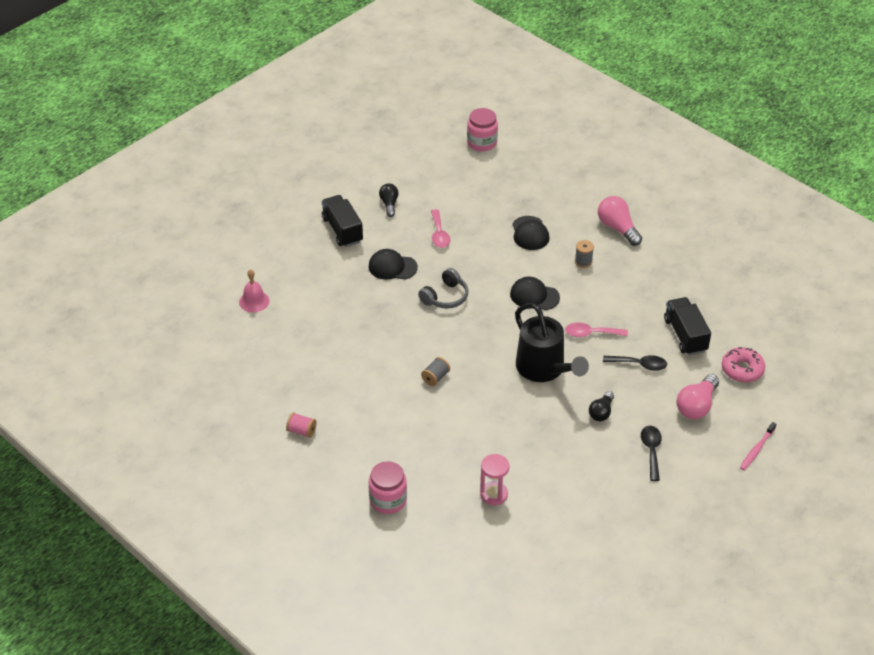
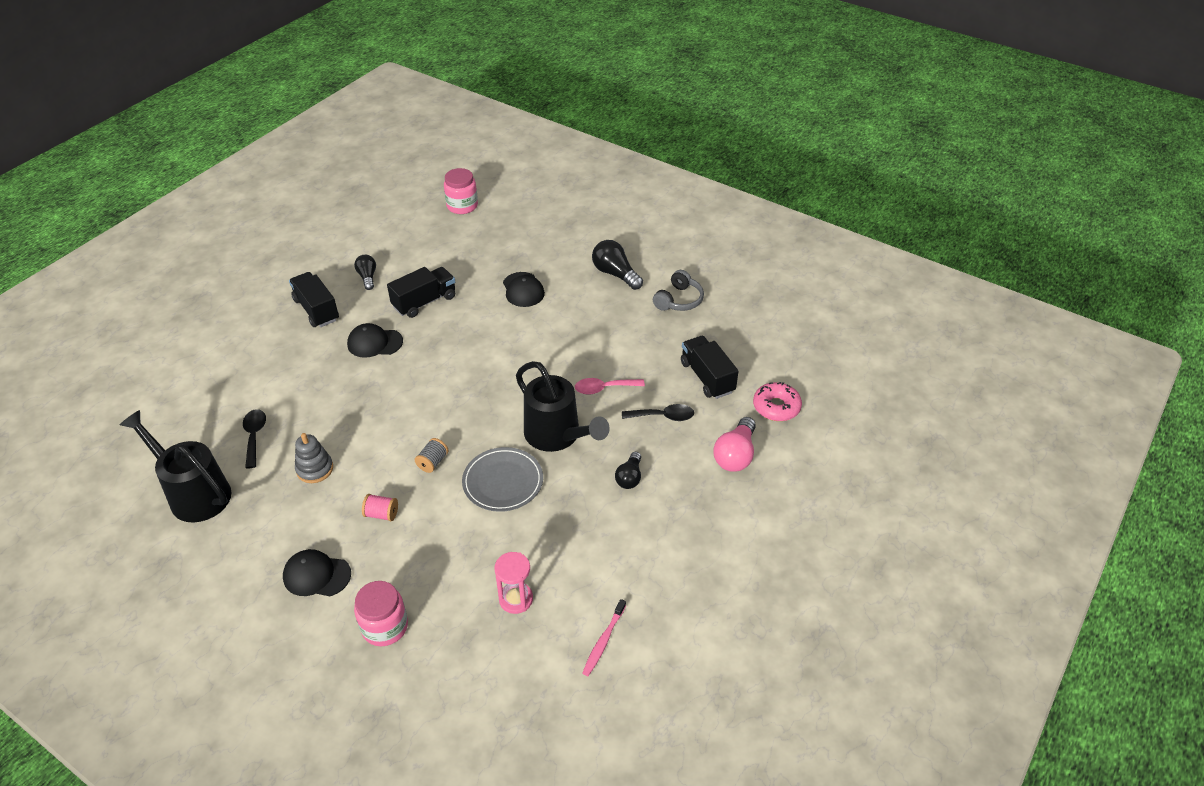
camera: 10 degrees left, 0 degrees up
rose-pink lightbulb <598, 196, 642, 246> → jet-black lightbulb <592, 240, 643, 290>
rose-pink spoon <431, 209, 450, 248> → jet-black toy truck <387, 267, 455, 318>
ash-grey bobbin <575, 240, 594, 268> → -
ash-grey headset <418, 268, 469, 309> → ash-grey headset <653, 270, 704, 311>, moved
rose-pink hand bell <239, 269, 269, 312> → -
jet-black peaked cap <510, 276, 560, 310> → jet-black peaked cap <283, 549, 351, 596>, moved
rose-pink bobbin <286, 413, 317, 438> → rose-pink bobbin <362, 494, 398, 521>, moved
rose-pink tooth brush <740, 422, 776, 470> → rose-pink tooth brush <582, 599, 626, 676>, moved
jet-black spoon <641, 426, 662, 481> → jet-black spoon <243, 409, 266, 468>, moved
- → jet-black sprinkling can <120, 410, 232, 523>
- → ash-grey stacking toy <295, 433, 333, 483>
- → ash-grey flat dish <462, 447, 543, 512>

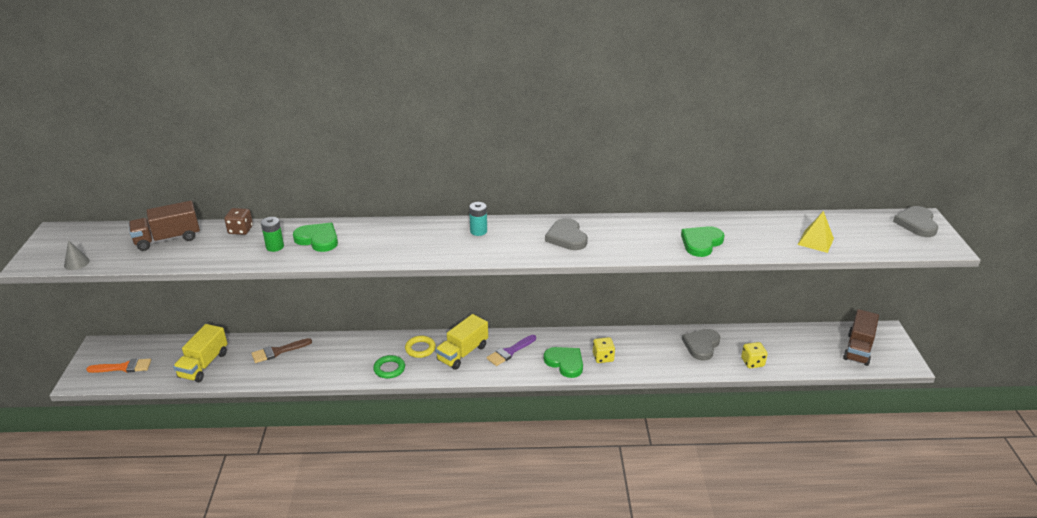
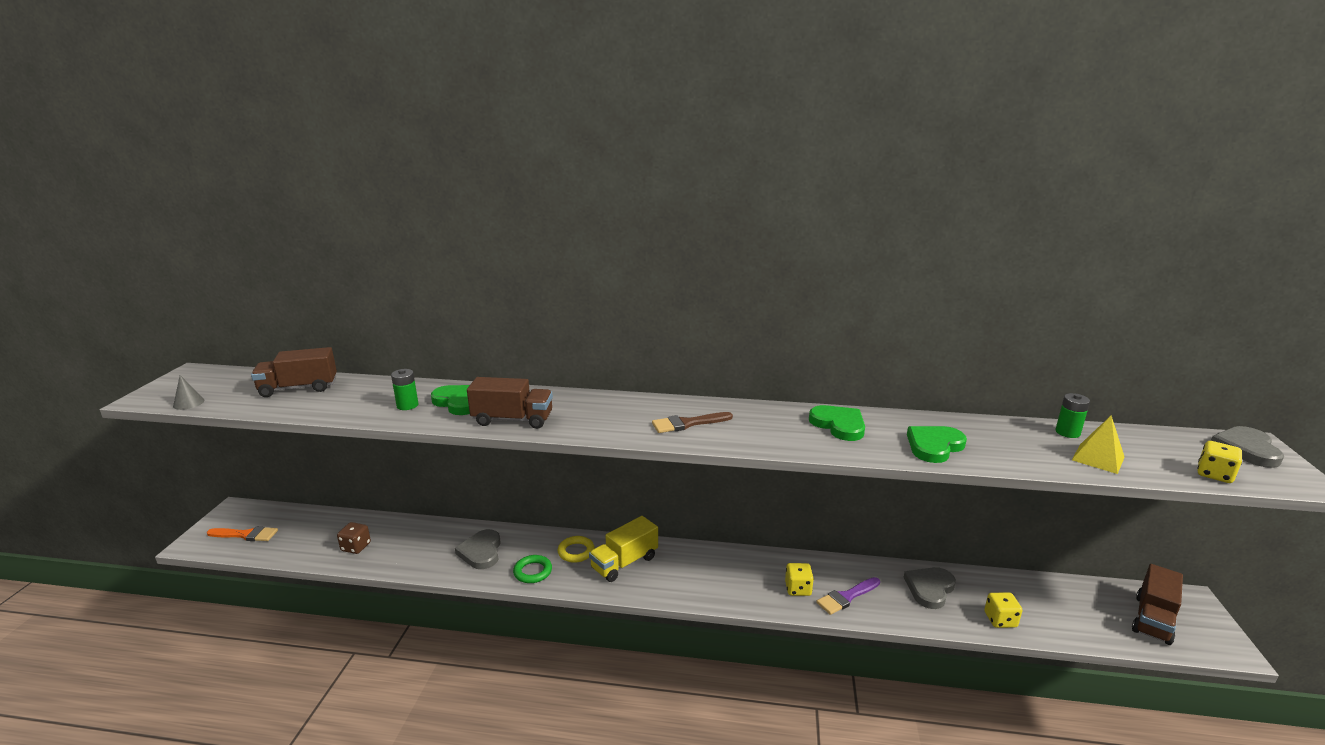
camera: 10 degrees right, 10 degrees down
teal AA battery <469, 202, 487, 236> → -
dark brown die <224, 208, 253, 235> → dark brown die <337, 522, 371, 554>, moved
ash-grey heart shape <545, 218, 588, 250> → ash-grey heart shape <455, 529, 501, 569>, moved
yellow toy truck <173, 324, 228, 382> → -
violet brush <486, 335, 536, 366> → violet brush <816, 577, 880, 615>, moved
dark brown brush <251, 338, 312, 363> → dark brown brush <652, 412, 733, 433>, moved
leaf-green heart shape <544, 347, 583, 378> → leaf-green heart shape <809, 405, 865, 441>, moved
- → dark brown toy truck <467, 377, 553, 429>
- → leaf-green AA battery <1055, 393, 1090, 438>
- → yellow die <1197, 441, 1242, 483>

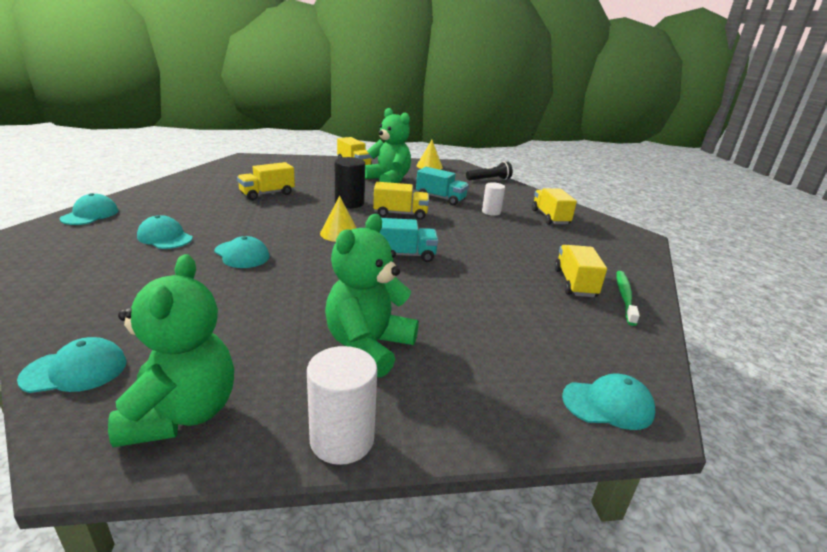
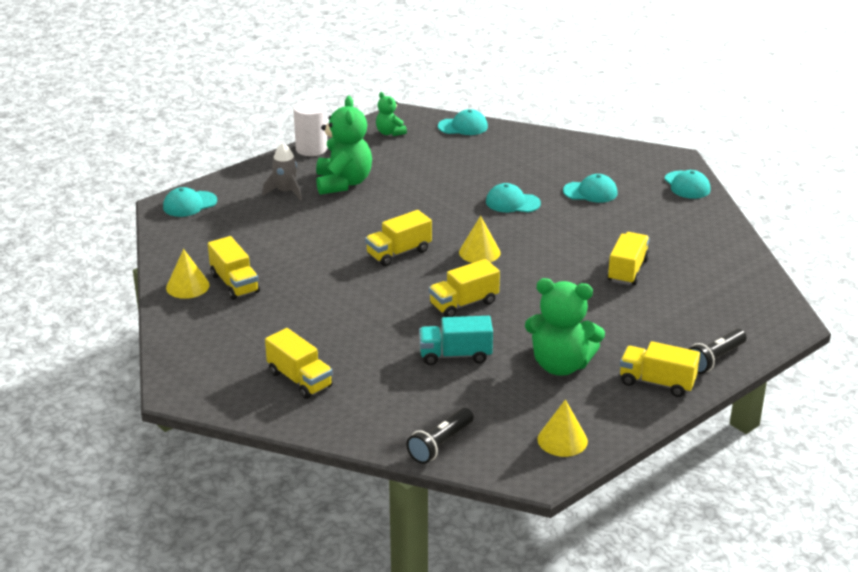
camera: 150 degrees right, 5 degrees up
jet-black solid cylinder <335, 157, 365, 208> → -
snow-white solid cylinder <482, 182, 505, 216> → -
teal toy truck <379, 218, 438, 262> → yellow toy truck <365, 210, 432, 266>
leaf-green teddy <108, 254, 234, 447> → leaf-green teddy <376, 92, 407, 136>, x0.52
leaf-green tooth brush <617, 271, 640, 326> → yellow cone <166, 249, 210, 299>
teal peaked cap <17, 337, 126, 393> → teal peaked cap <438, 109, 488, 135>, 135 degrees counterclockwise
- → ash-grey spaceship <263, 143, 302, 201>
- → jet-black pocket torch <689, 329, 747, 374>

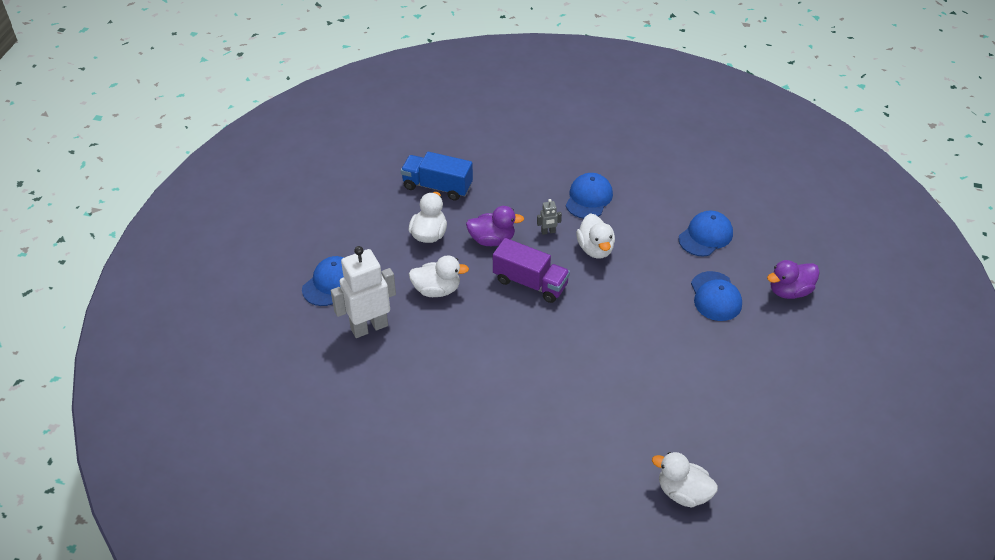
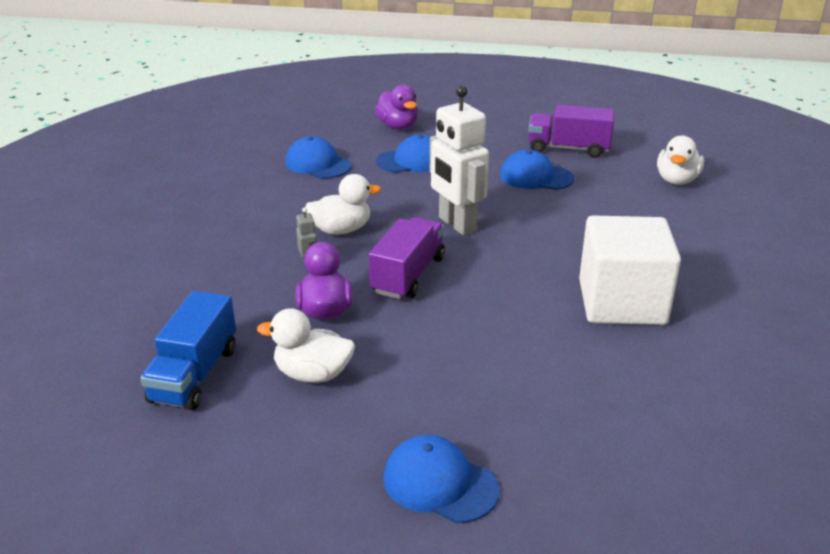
camera: 95 degrees left, 15 degrees down
cobalt peaked cap <566, 173, 613, 219> → cobalt peaked cap <500, 150, 574, 190>, moved
snow-white robot figure <331, 246, 396, 338> → snow-white robot figure <430, 86, 489, 236>, moved
snow-white toy duck <409, 255, 469, 297> → -
- → violet toy truck <528, 105, 614, 158>
- → snow-white block <579, 215, 681, 325>

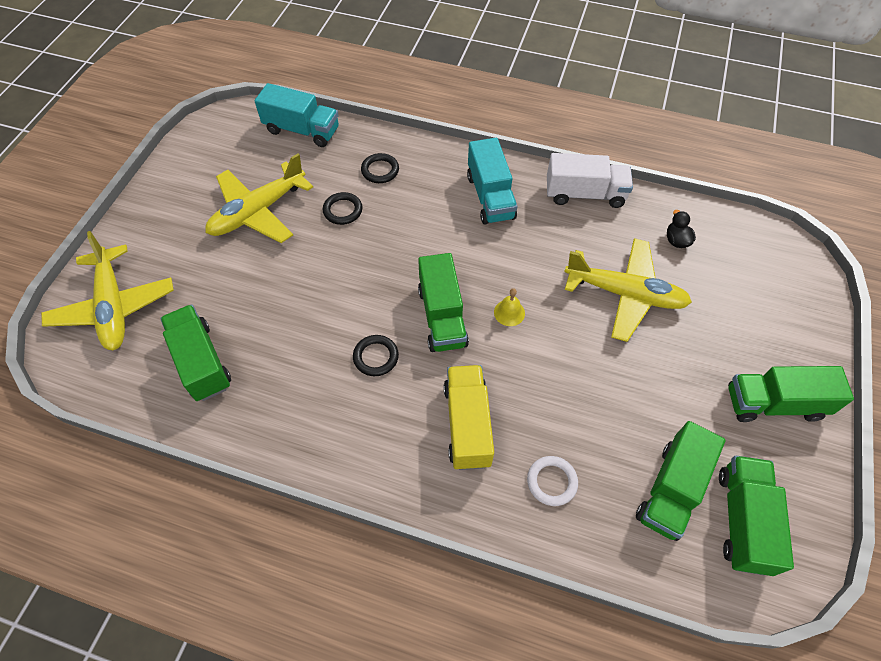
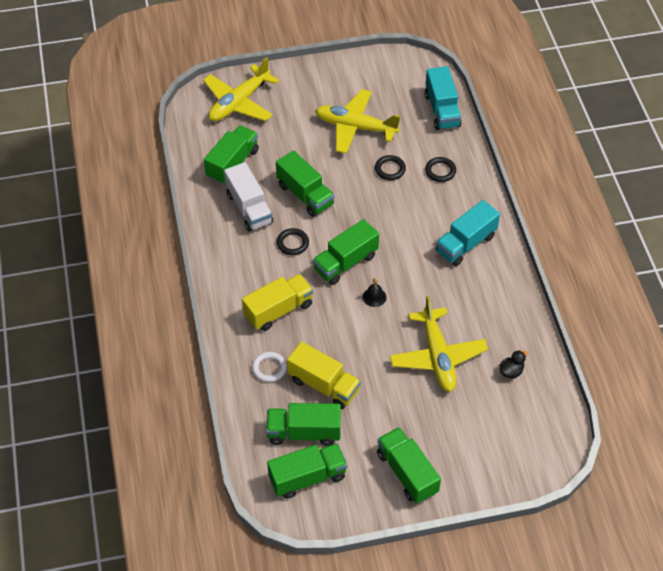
camera: 60 degrees right, 5 degrees down
snow-white toy truck <547, 153, 633, 208> → snow-white toy truck <224, 162, 273, 232>, moved
yellow hand bell <494, 288, 525, 326> → jet-black hand bell <363, 278, 386, 307>
- → leaf-green toy truck <276, 150, 334, 217>
- → yellow toy truck <287, 342, 361, 409>

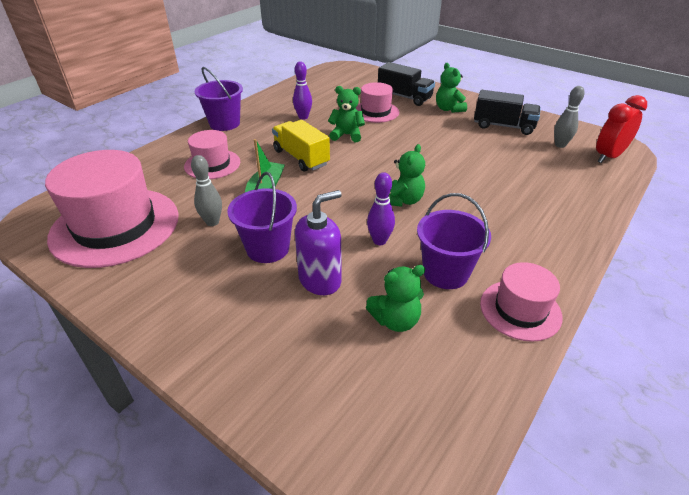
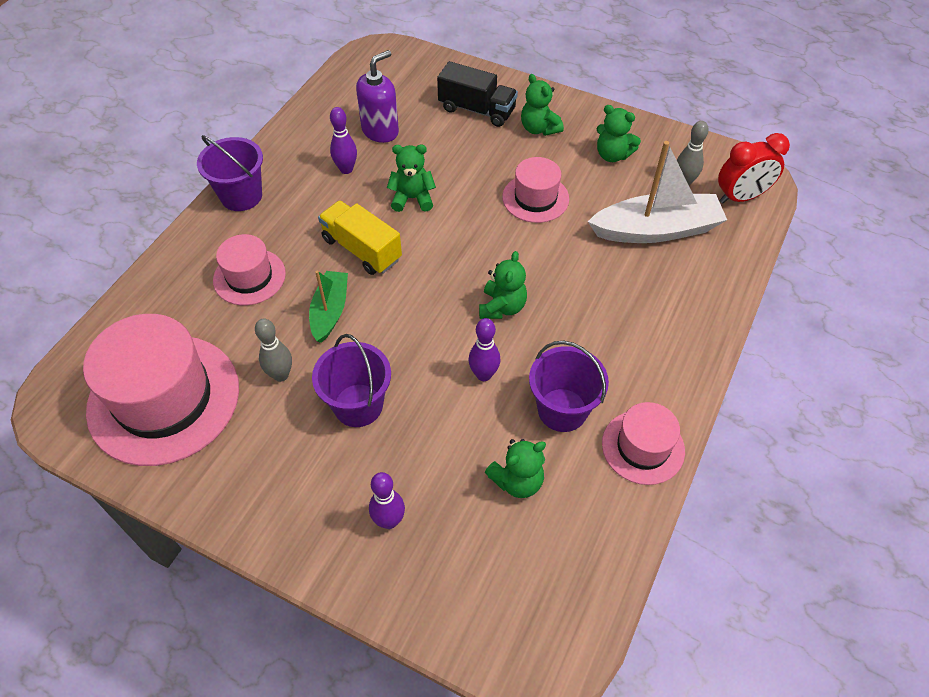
camera: 10 degrees left, 15 degrees up
rose-pink top hat <356, 82, 399, 123> → rose-pink top hat <502, 157, 569, 223>, moved
jet-black toy truck <474, 90, 541, 135> → leaf-green teddy <597, 105, 641, 162>
red bedside clock <596, 95, 647, 163> → red bedside clock <718, 133, 790, 204>, 150 degrees counterclockwise
violet pump bottle <295, 190, 342, 295> → violet pump bottle <356, 50, 399, 143>, moved
- → snow-white sailboat <588, 141, 727, 243>
- → violet tenpin <369, 472, 405, 529>

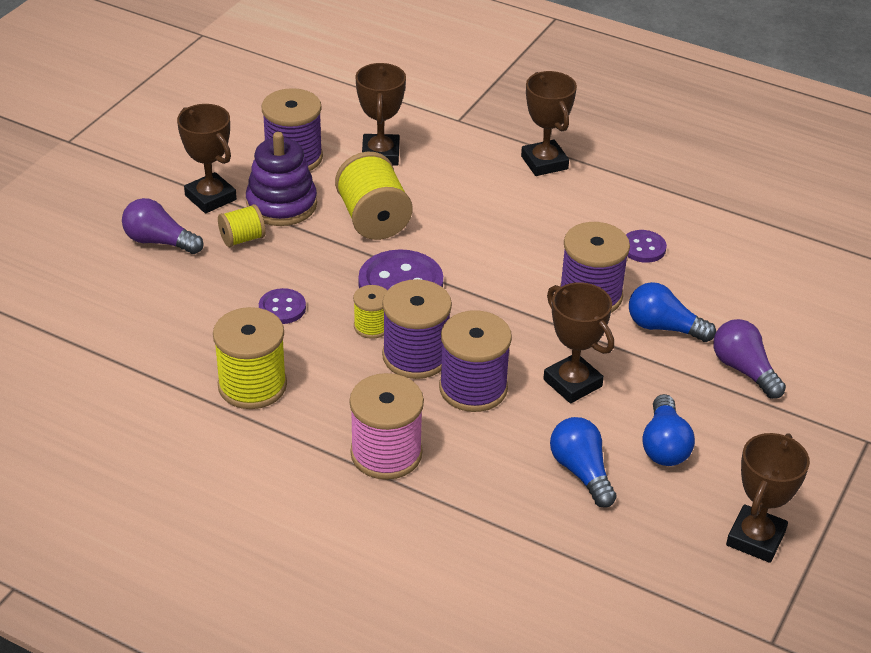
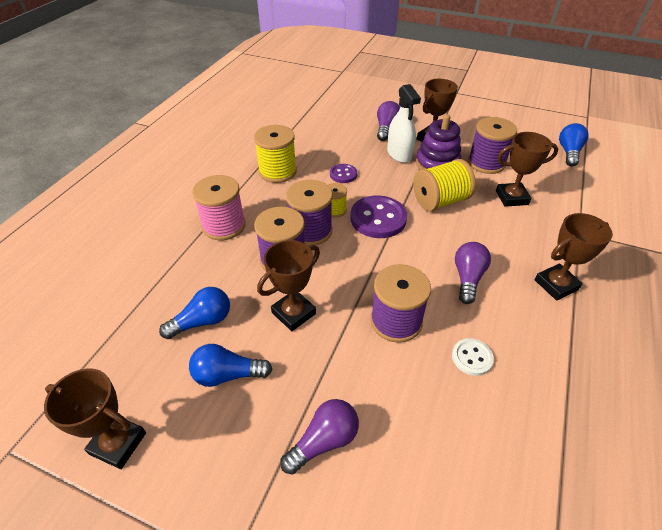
camera: 85 degrees right, 5 degrees up
yellow bobbin <218, 204, 266, 247> → snow-white spray bottle <387, 84, 421, 163>
violet shirt button <626, 230, 667, 263> → snow-white shirt button <452, 338, 494, 376>
cobalt lightbulb <629, 282, 716, 342> → cobalt lightbulb <559, 123, 589, 166>, moved
- → violet lightbulb <455, 242, 491, 304>

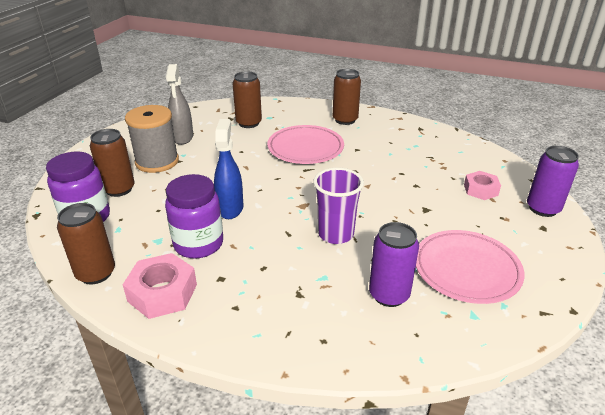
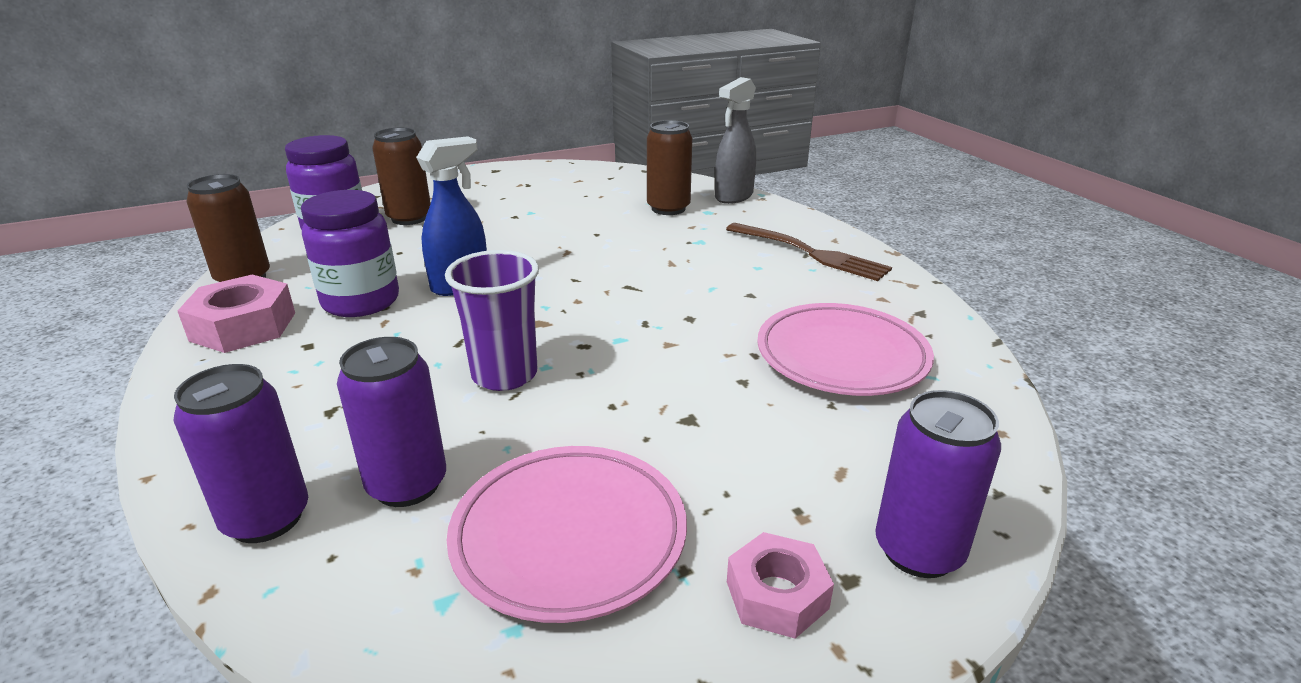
camera: 45 degrees right, 5 degrees down
ash-grey spray bottle <166, 64, 193, 145> → ash-grey spray bottle <715, 77, 756, 204>, moved
dark brown tin <333, 69, 361, 125> → dark brown fork <726, 223, 892, 281>
ash-grey bobbin <125, 105, 179, 173> → -
rose-pink flat dish <267, 125, 344, 164> → rose-pink flat dish <757, 303, 934, 396>, moved
rose-pink nut <464, 171, 501, 200> → rose-pink nut <727, 532, 834, 639>, moved
- → violet tin <174, 364, 308, 543>

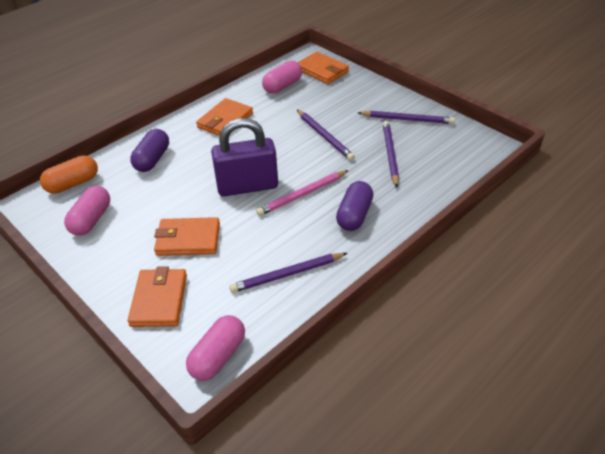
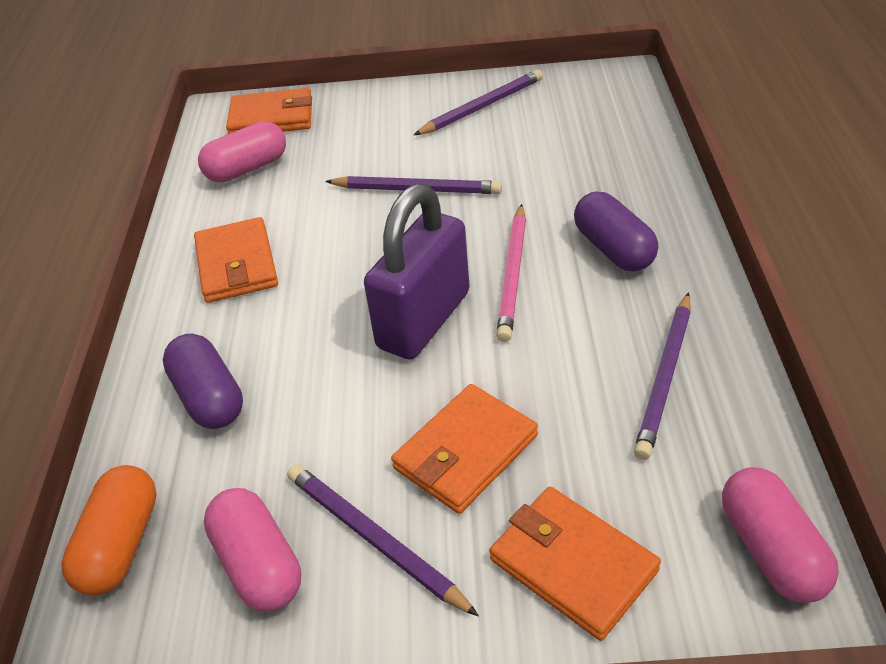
camera: 45 degrees left, 0 degrees up
rose-pink pill shape <262, 61, 302, 94> → rose-pink pill shape <198, 121, 286, 182>, 60 degrees clockwise
violet wooden pencil <383, 121, 399, 187> → violet wooden pencil <287, 464, 479, 617>, moved

